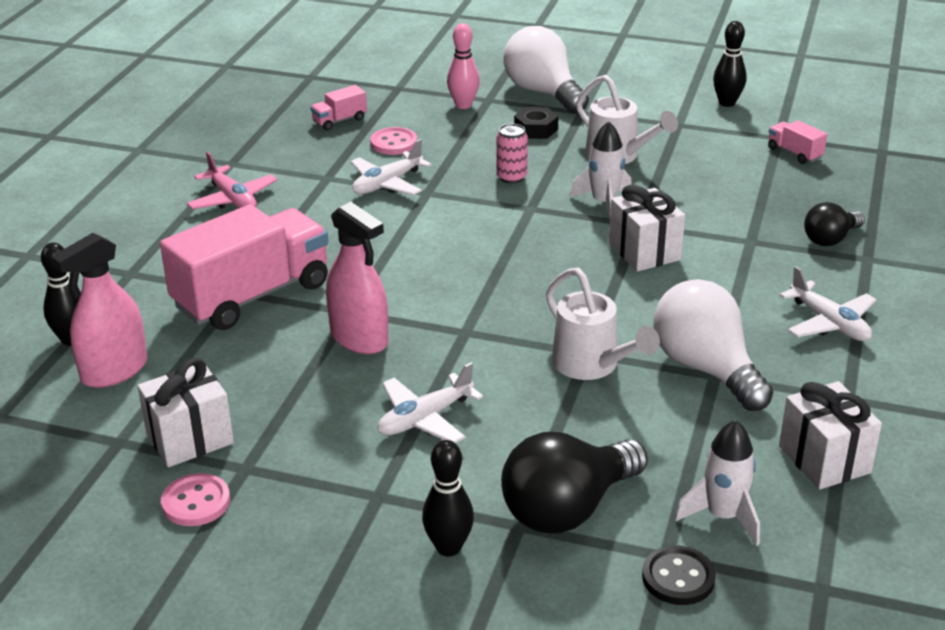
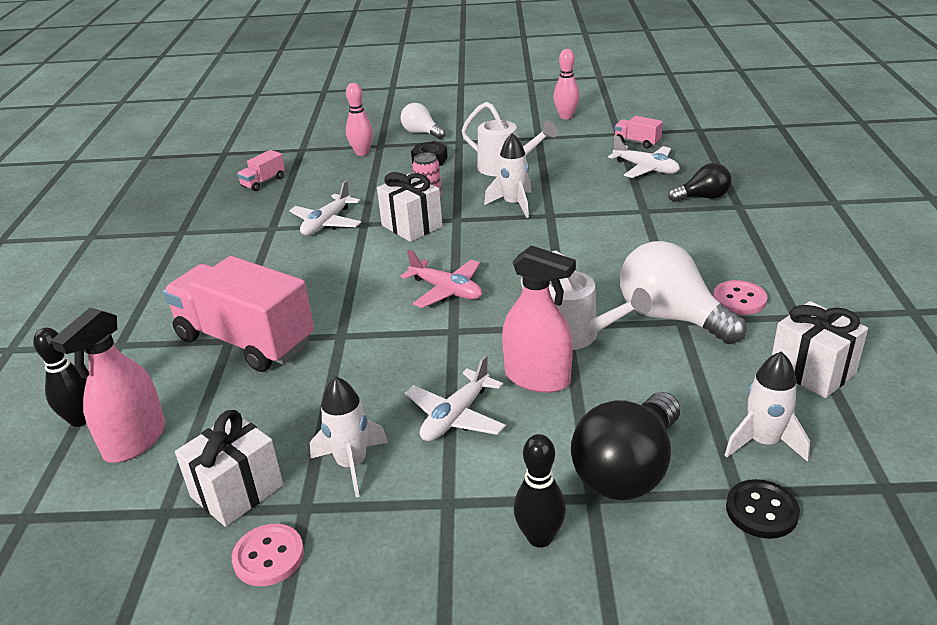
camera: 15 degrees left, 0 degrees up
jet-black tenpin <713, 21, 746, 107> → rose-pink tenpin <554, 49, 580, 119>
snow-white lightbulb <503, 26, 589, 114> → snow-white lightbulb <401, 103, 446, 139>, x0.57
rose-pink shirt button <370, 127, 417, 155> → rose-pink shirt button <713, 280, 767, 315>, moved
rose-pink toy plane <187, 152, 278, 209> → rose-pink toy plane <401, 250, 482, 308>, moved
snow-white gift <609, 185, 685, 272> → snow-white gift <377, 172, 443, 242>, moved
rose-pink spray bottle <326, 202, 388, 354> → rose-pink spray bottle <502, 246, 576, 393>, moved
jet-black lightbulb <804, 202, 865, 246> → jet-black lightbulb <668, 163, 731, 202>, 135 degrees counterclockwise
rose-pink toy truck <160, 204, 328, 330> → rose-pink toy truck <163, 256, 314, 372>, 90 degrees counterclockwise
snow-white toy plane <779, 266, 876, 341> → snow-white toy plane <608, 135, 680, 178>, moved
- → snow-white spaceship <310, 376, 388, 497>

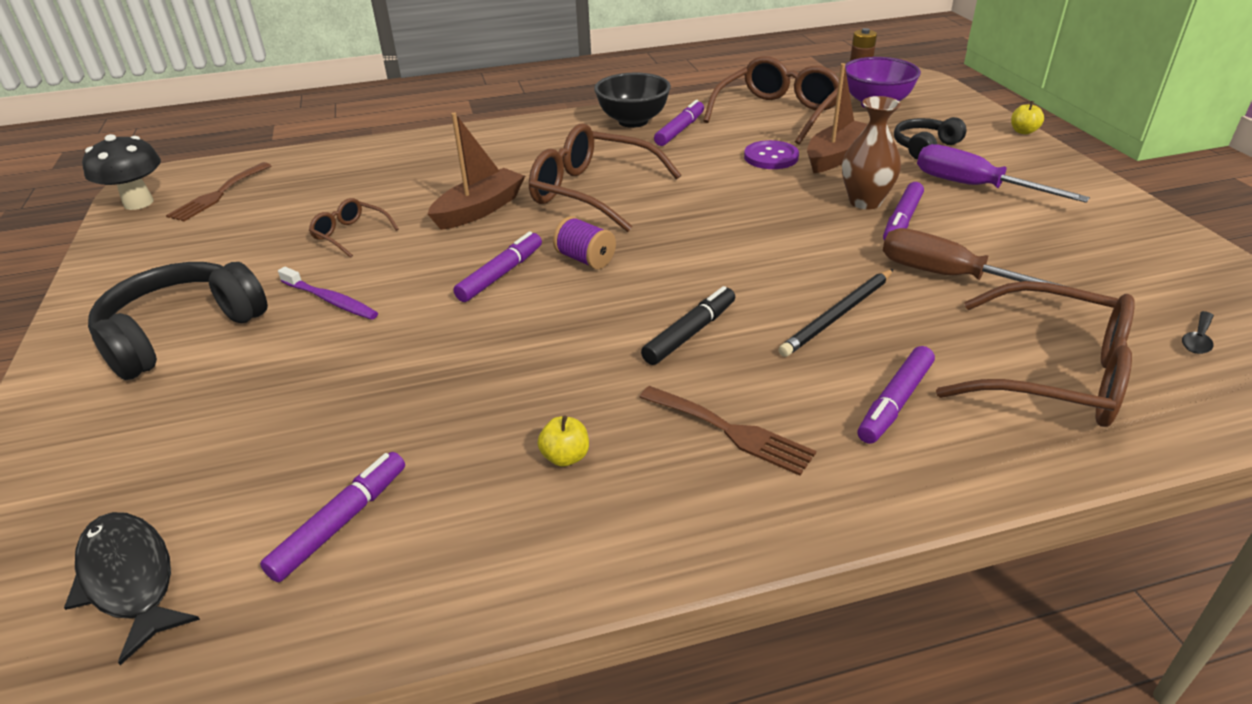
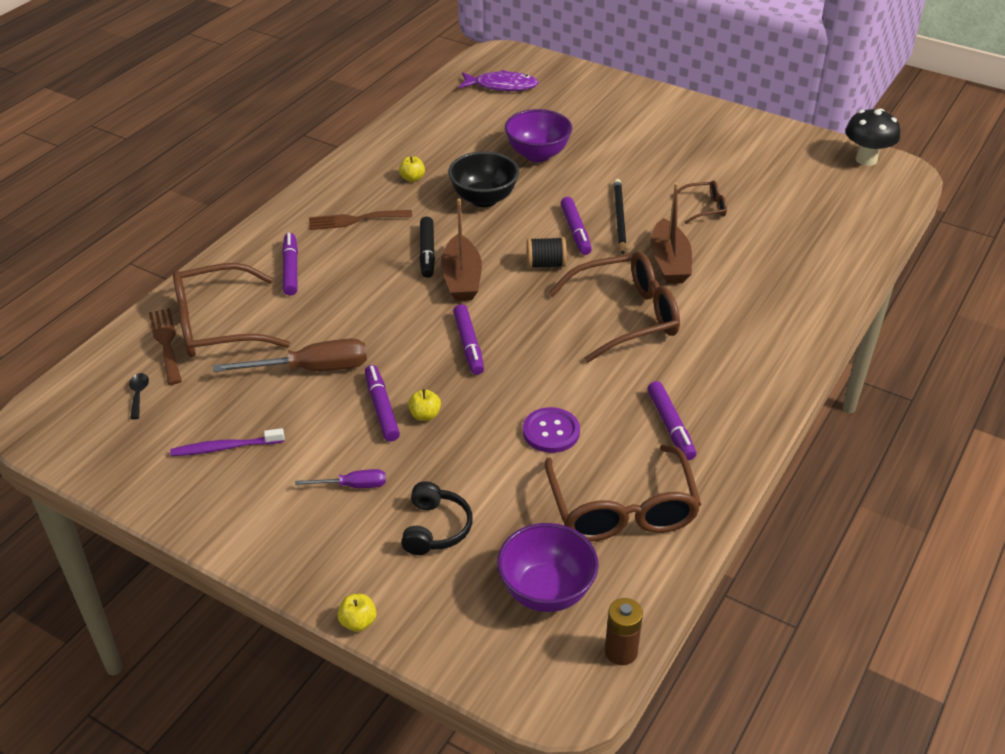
camera: 135 degrees right, 5 degrees up
dark brown sailboat <807, 63, 868, 174> → dark brown sailboat <441, 199, 482, 301>, moved
jet-black serving bowl <594, 73, 671, 128> → jet-black serving bowl <448, 151, 519, 207>, moved
dark brown flower vase <842, 96, 901, 209> → yellow apple <408, 389, 441, 421>
violet screwdriver <917, 144, 1090, 203> → violet screwdriver <295, 469, 386, 488>, x0.54
dark brown fork <166, 162, 271, 222> → dark brown fork <149, 308, 182, 385>, moved
violet bobbin <553, 216, 616, 269> → jet-black bobbin <526, 237, 567, 268>
jet-black headset <88, 262, 268, 380> → -
violet tooth brush <278, 267, 378, 320> → violet tooth brush <170, 428, 285, 456>, moved
jet-black wooden pencil <778, 269, 893, 357> → jet-black wooden pencil <614, 179, 626, 255>, moved
violet marker pen <260, 452, 405, 582> → violet marker pen <453, 304, 484, 375>, moved
jet-black fish <64, 512, 200, 665> → violet fish <459, 70, 539, 91>
- → violet serving bowl <505, 109, 572, 162>

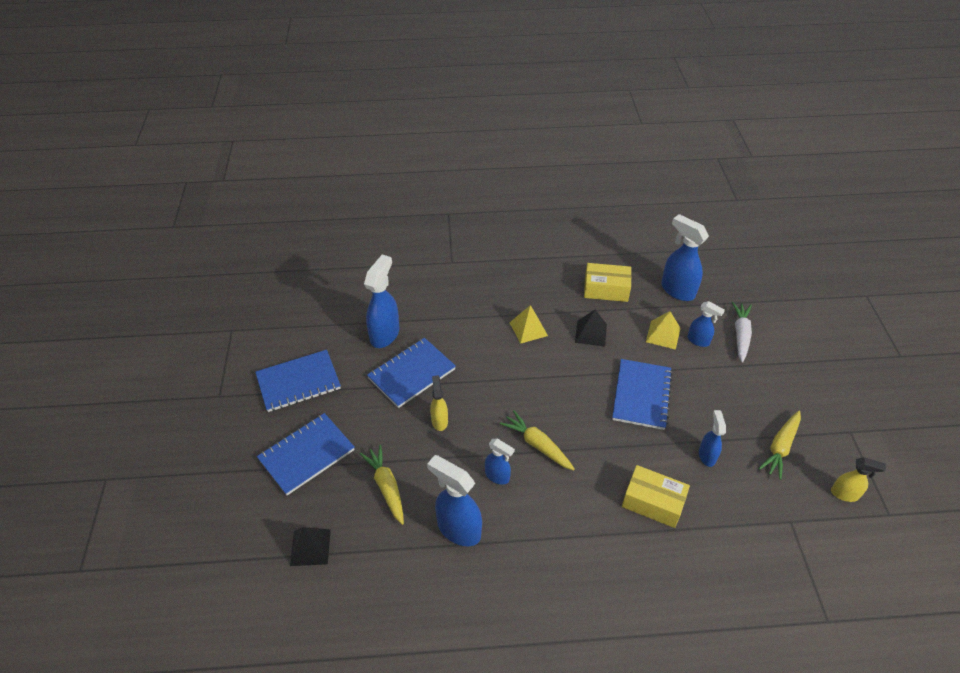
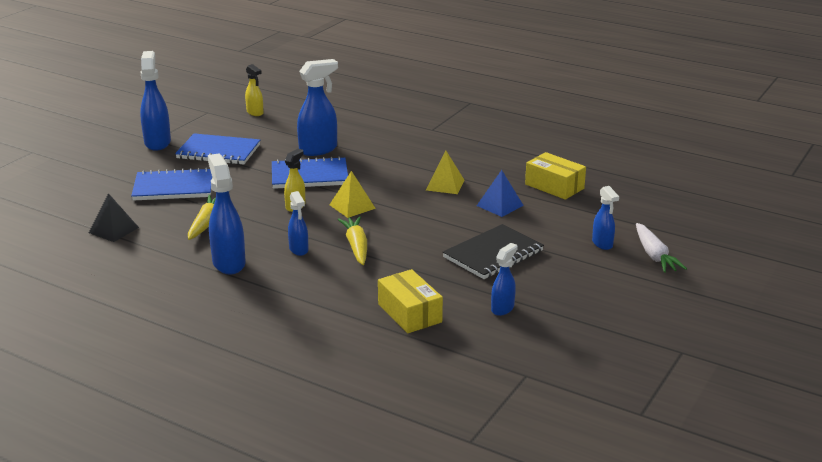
camera: 35 degrees right, 20 degrees down
cobalt spray bottle <661, 214, 709, 301> → cobalt spray bottle <140, 51, 171, 151>, moved
snow-white carrot <732, 302, 752, 363> → snow-white carrot <636, 223, 687, 273>, 120 degrees clockwise
jet-black pyramid <575, 310, 607, 347> → cobalt pyramid <477, 170, 524, 217>
yellow pyramid <646, 311, 681, 350> → yellow pyramid <330, 171, 376, 218>, moved
cobalt notebook <612, 359, 673, 430> → jet-black notebook <443, 224, 544, 279>
yellow carrot <758, 411, 801, 480> → -
yellow spray bottle <831, 457, 886, 502> → yellow spray bottle <245, 64, 263, 116>, moved

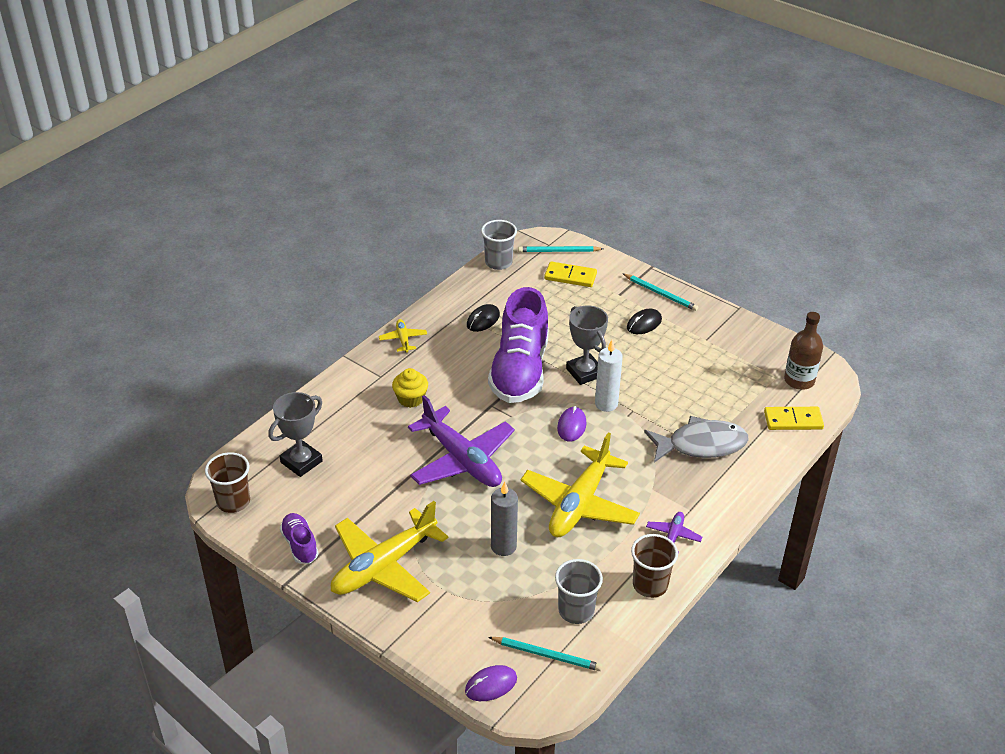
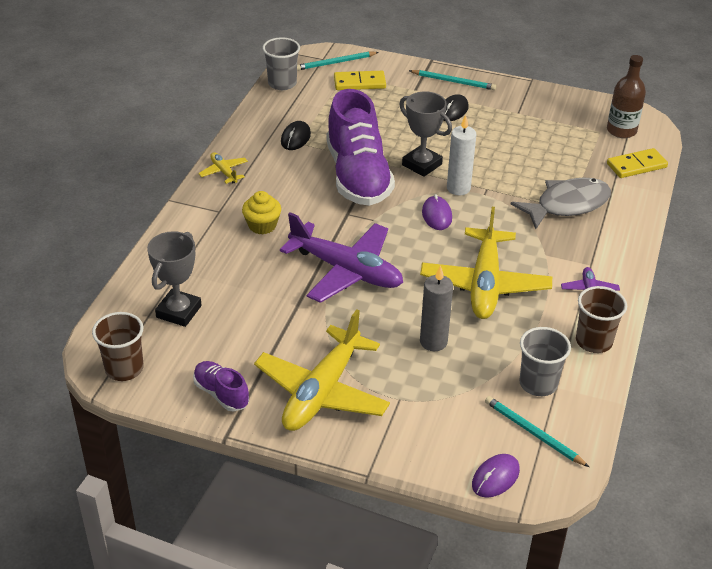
camera: 20 degrees left, 0 degrees up
teal wooden pencil <488, 637, 602, 671> → teal wooden pencil <485, 396, 589, 467>, 135 degrees counterclockwise

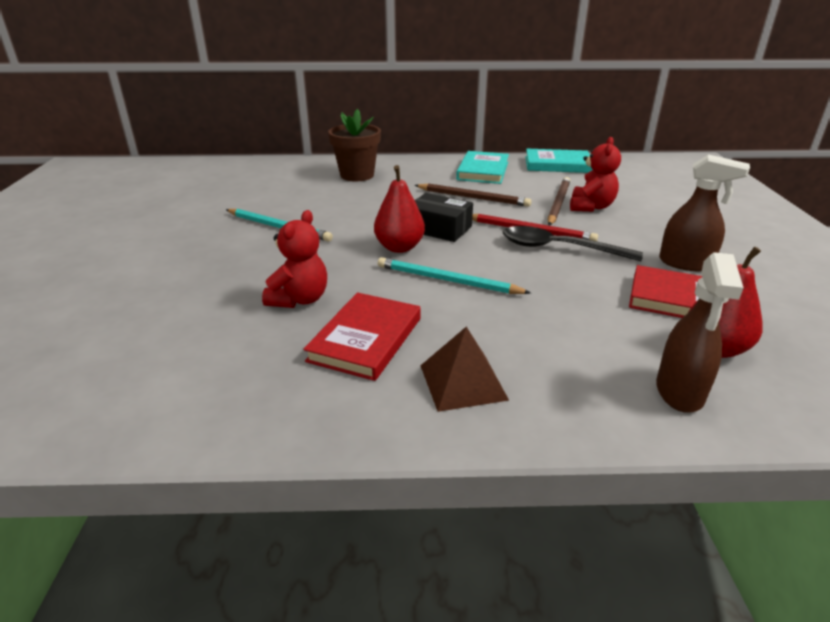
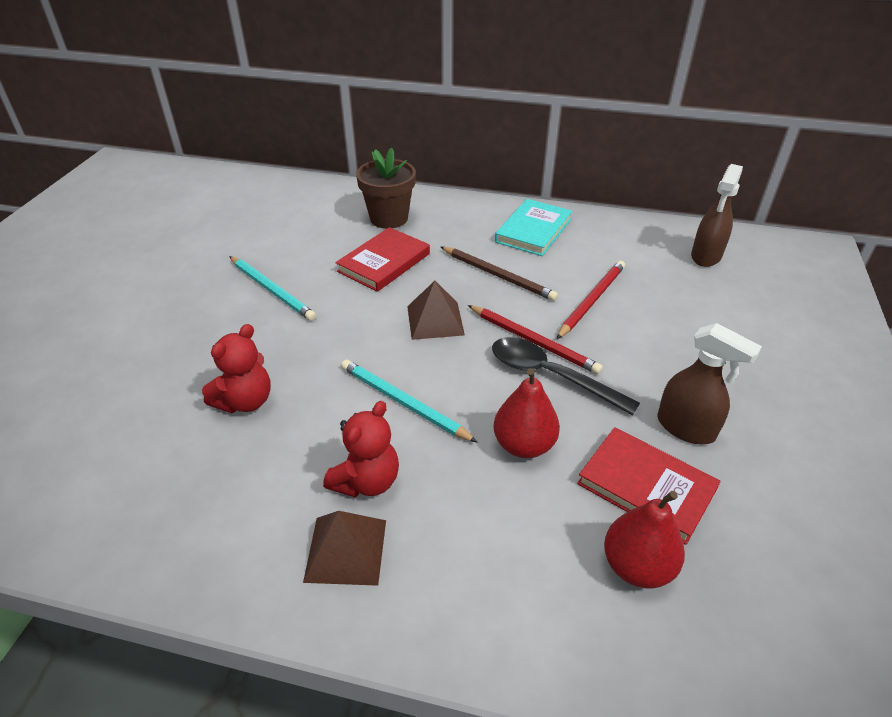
camera: 15 degrees right, 10 degrees up
red teddy <570, 137, 621, 212> → red teddy <323, 401, 399, 498>, moved
teal hardback <525, 149, 593, 173> → -
red pear fruit <374, 165, 425, 253> → red pear fruit <493, 368, 560, 458>, moved
dark brown wooden pencil <548, 177, 570, 226> → red wooden pencil <557, 261, 625, 339>
jet-black package <415, 193, 473, 242> → dark brown pyramid <407, 281, 465, 340>
dark brown spray bottle <656, 252, 744, 413> → dark brown spray bottle <691, 164, 743, 267>, moved
red hardback <303, 292, 421, 381> → red hardback <336, 227, 430, 292>, moved

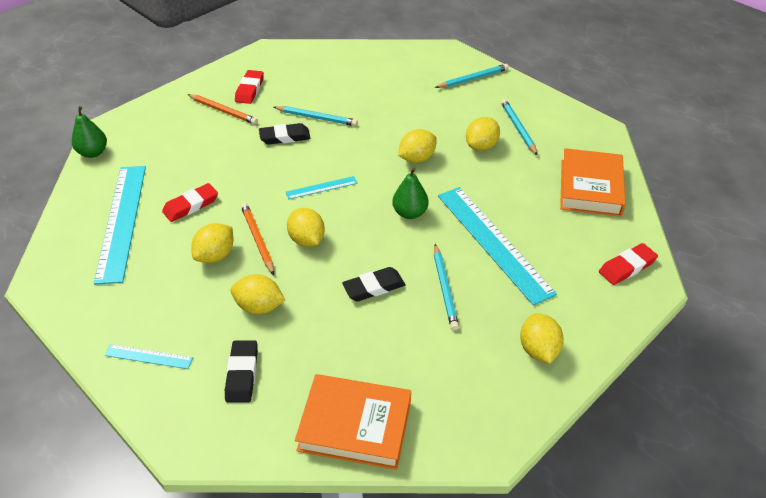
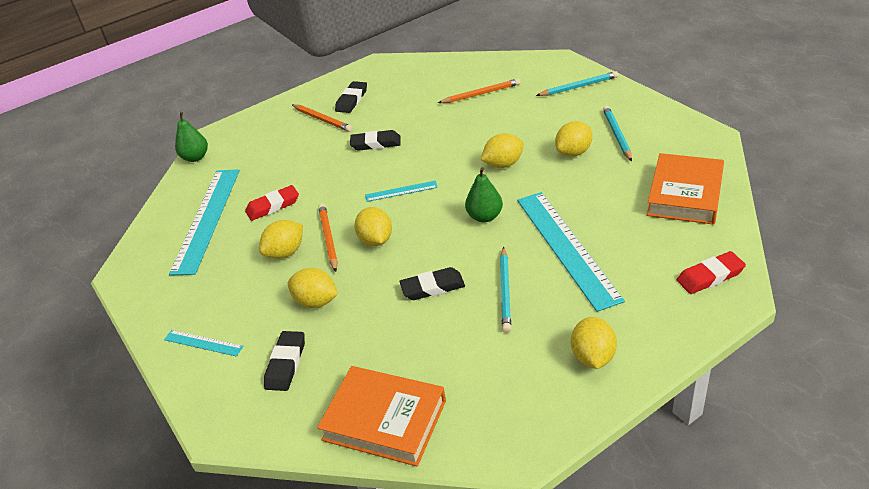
camera: 15 degrees right, 5 degrees down
red pencil eraser <235, 70, 264, 104> → jet-black pencil eraser <335, 81, 367, 113>
teal wooden pencil <274, 106, 358, 126> → -
- → bright orange wooden pencil <438, 79, 520, 103>

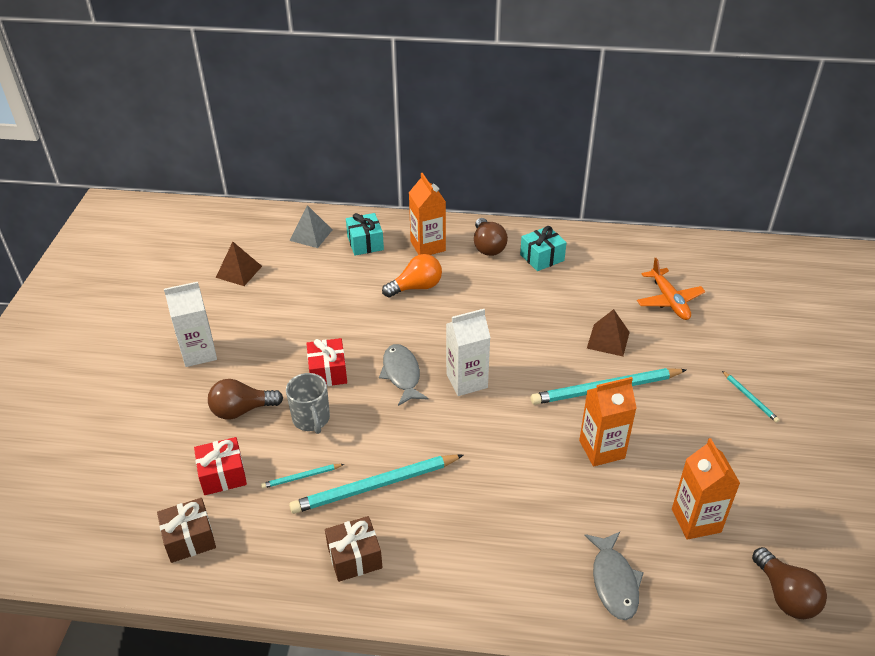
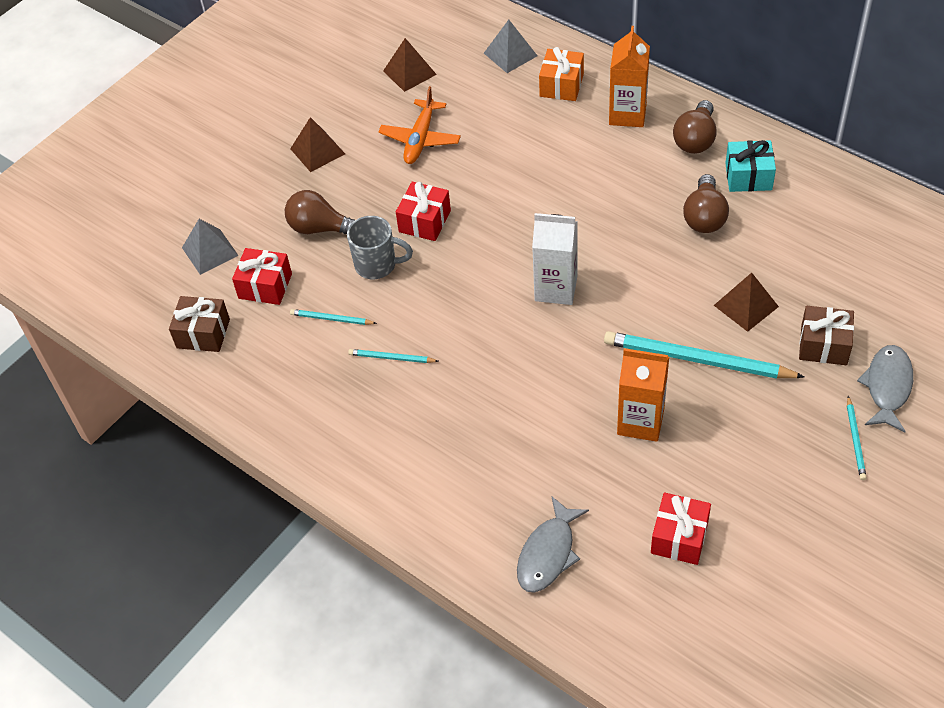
camera: 35 degrees right, 10 degrees up
teal gift <346, 213, 384, 256> → bright orange gift <539, 47, 584, 101>
bright orange lightbulb <382, 254, 442, 297> → -
bright orange toy plane <637, 258, 705, 320> → bright orange toy plane <378, 86, 461, 164>, moved
snow-white carton <164, 282, 217, 367> → dark brown pyramid <290, 117, 345, 172>
ash-grey fish <379, 344, 429, 406> → ash-grey fish <857, 345, 913, 432>, moved
ash-grey tea mug <286, 373, 330, 434> → ash-grey tea mug <347, 216, 413, 279>, 90 degrees counterclockwise
bright orange carton <672, 438, 740, 540> → red gift <651, 492, 711, 565>
teal wooden pencil <289, 454, 464, 514> → teal wooden pencil <348, 349, 438, 363>, x0.47
dark brown gift <325, 516, 383, 582> → dark brown gift <799, 306, 854, 365>, moved
dark brown lightbulb <752, 547, 827, 619> → dark brown lightbulb <683, 174, 729, 233>, moved
- → ash-grey pyramid <182, 219, 239, 275>

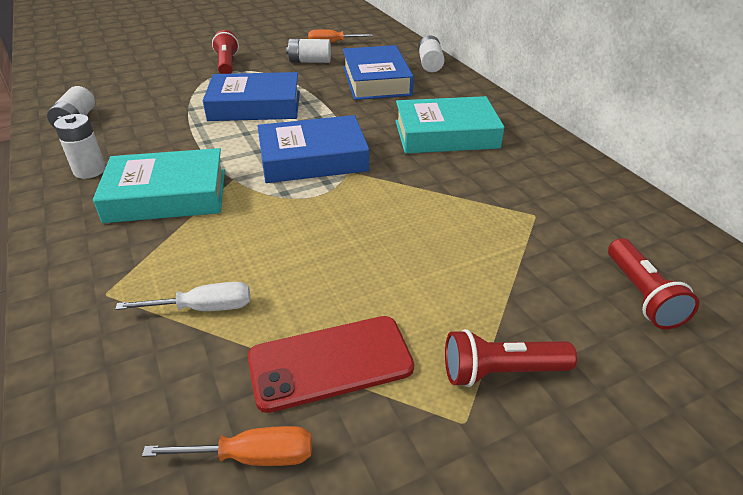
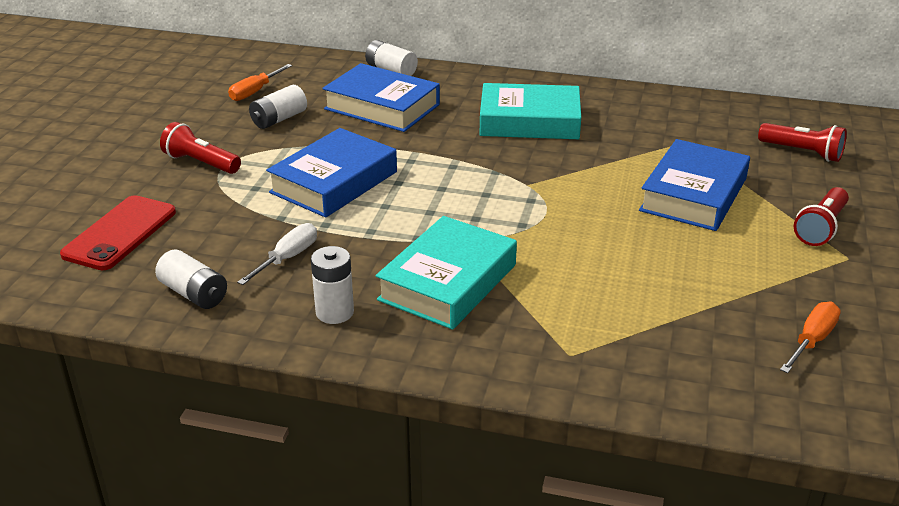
camera: 50 degrees left, 5 degrees down
teal hardback <395, 96, 504, 154> → teal hardback <480, 83, 581, 139>, 60 degrees clockwise
cobalt hardback <258, 115, 369, 183> → cobalt hardback <639, 139, 750, 231>, moved
snow-white screwdriver <115, 282, 250, 311> → snow-white screwdriver <237, 223, 317, 285>, moved
red smartphone <247, 316, 414, 413> → red smartphone <60, 195, 176, 270>, moved

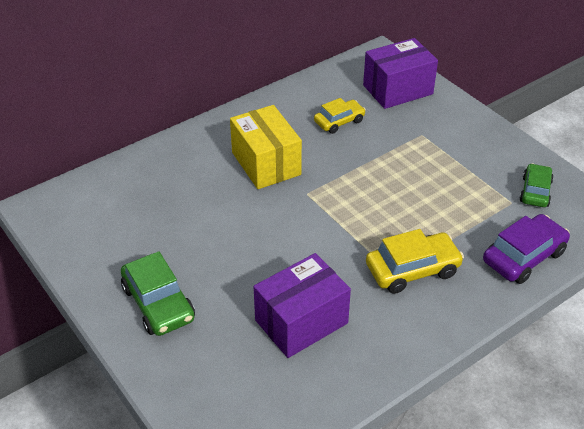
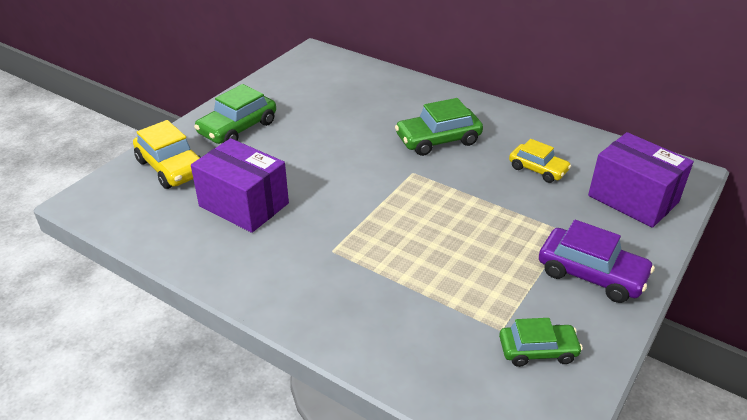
camera: 70 degrees right, 5 degrees down
yellow package <230, 105, 302, 189> → leaf-green car <395, 98, 483, 156>
violet car <483, 214, 570, 284> → violet car <539, 220, 655, 303>, moved
yellow car <366, 229, 464, 294> → yellow car <133, 120, 201, 189>, moved

